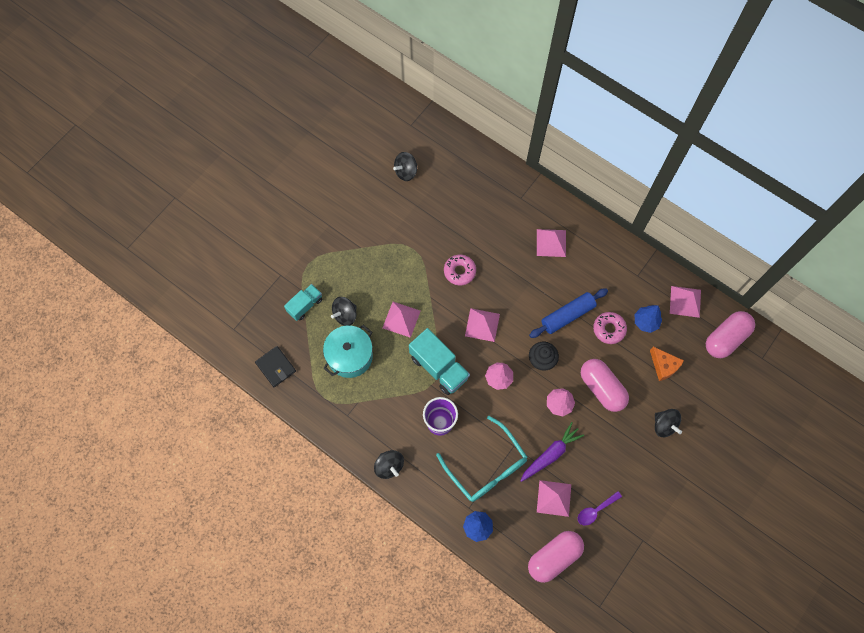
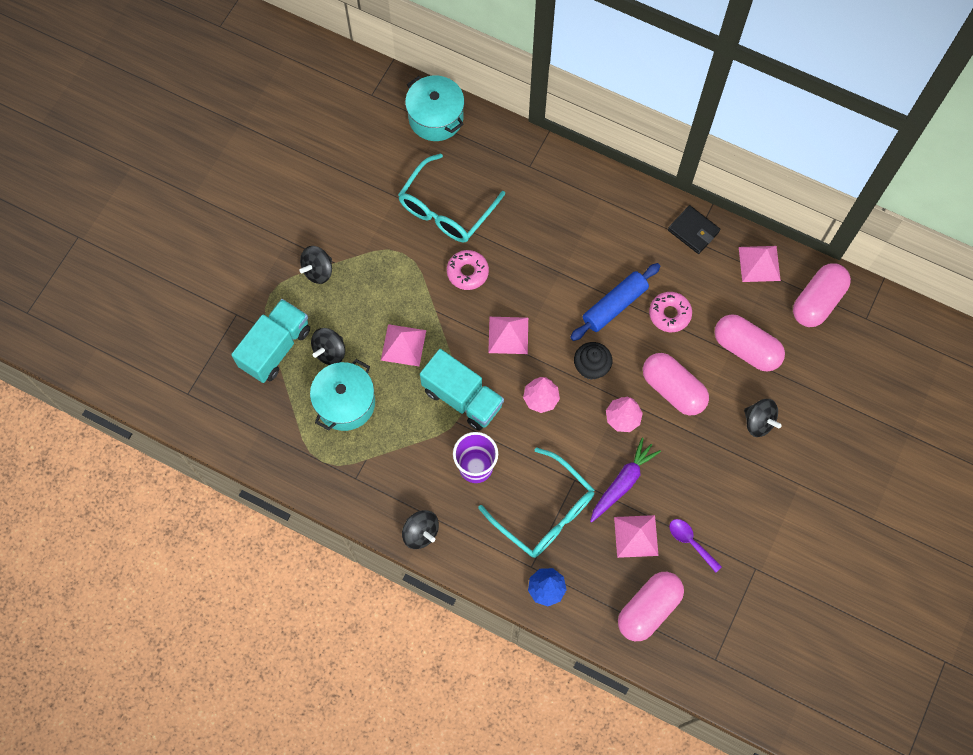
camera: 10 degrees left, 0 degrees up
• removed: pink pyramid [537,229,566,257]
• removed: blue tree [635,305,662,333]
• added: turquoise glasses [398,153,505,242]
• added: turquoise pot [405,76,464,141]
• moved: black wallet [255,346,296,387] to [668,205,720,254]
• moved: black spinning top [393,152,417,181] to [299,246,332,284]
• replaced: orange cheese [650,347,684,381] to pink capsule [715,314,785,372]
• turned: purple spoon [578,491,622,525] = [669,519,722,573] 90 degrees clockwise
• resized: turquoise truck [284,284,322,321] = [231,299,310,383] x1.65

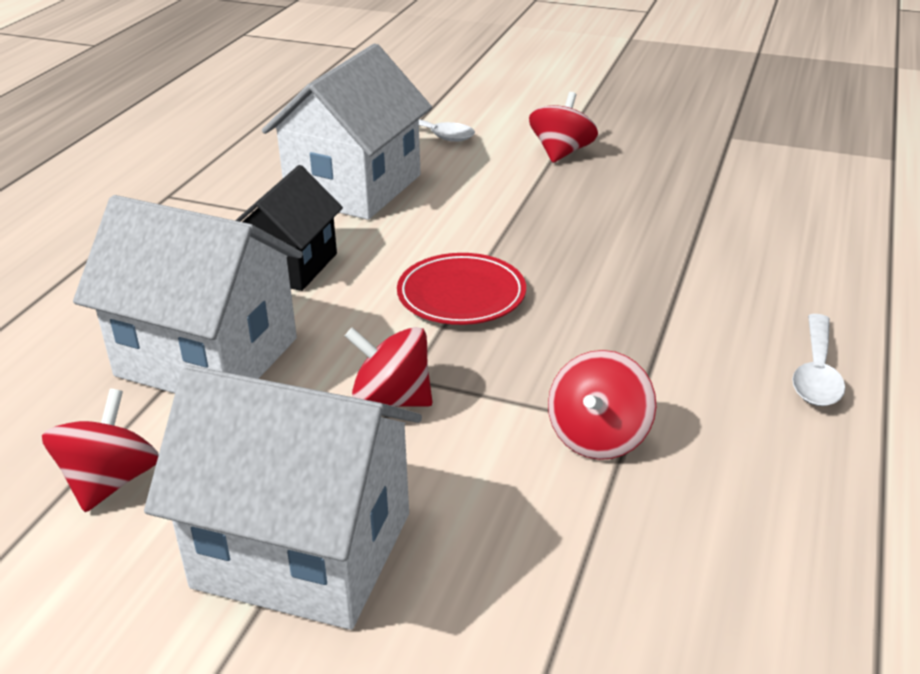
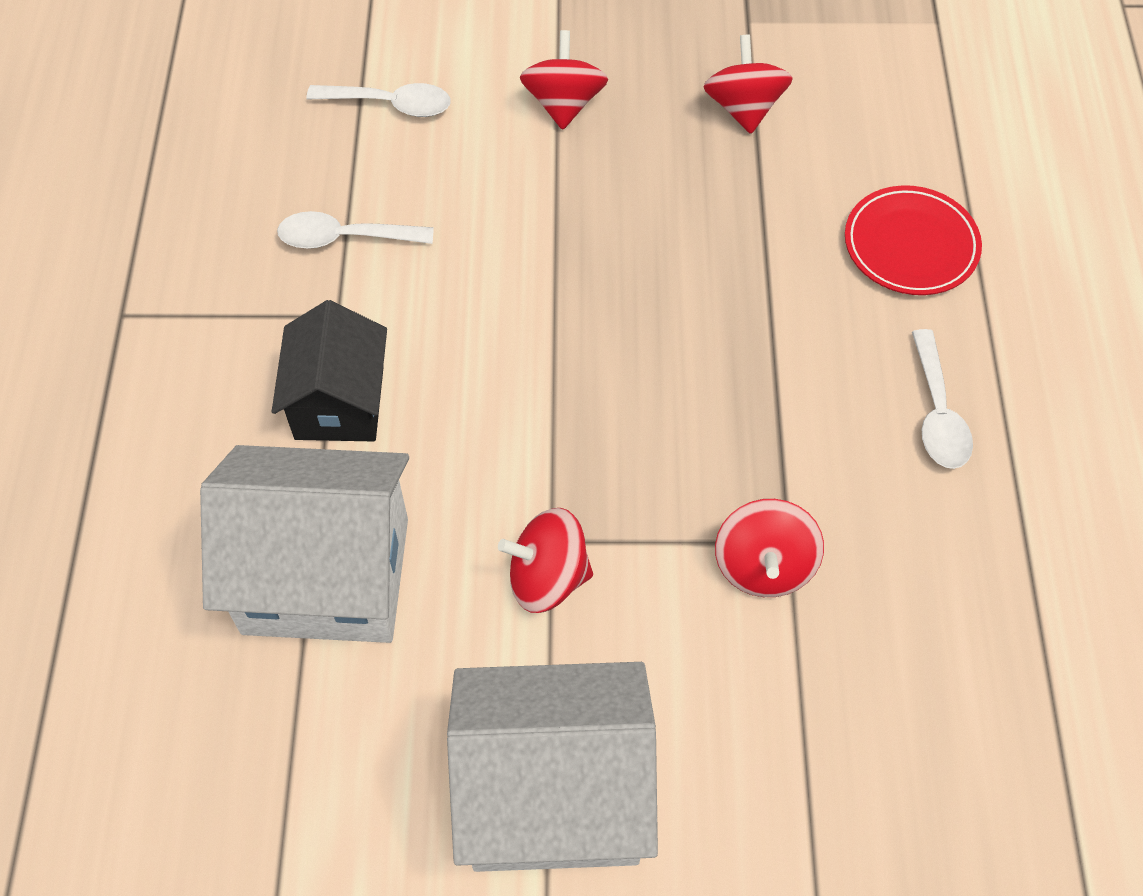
camera: 20 degrees left, 25 degrees up
• moved: red spinning top [42,389,159,512] to [703,34,793,134]
• moved: red plate [397,253,526,325] to [845,185,982,295]
• replaced: white house [262,43,432,220] to white spoon [277,211,434,249]

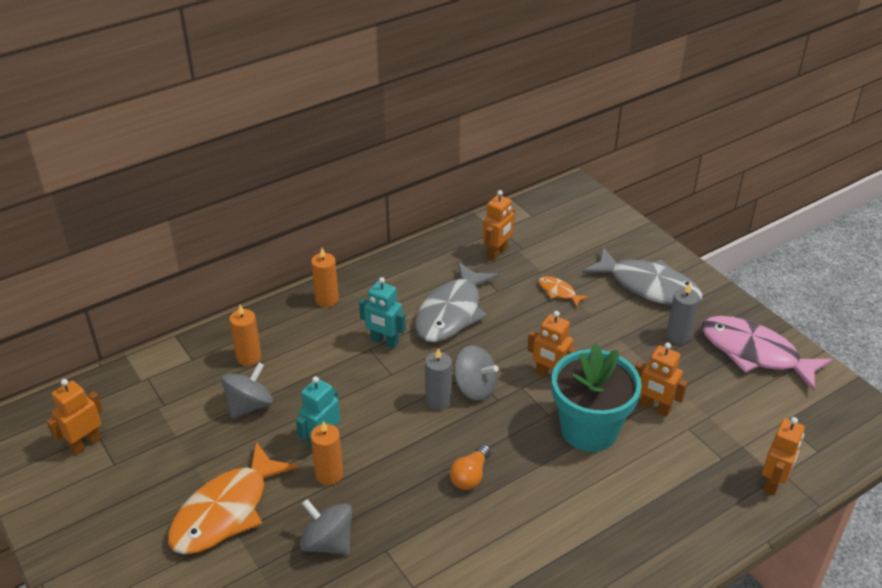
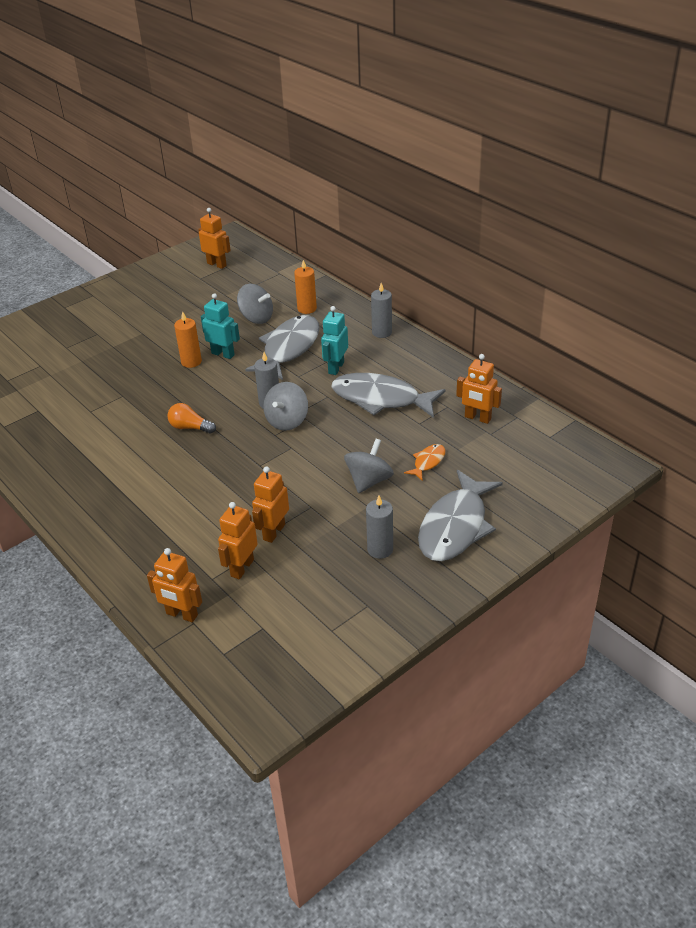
camera: 85 degrees right, 0 degrees up
• removed: orange fish [168,442,298,554]
• removed: turquoise flower pot [552,344,642,452]
• removed: pink fish [701,316,832,391]
• added: grey fish [245,315,320,380]
• moved: grey spinning top [300,499,352,555] to [344,439,394,493]
• moved: orange robot [527,311,577,377] to [218,502,258,579]
• recoloured: orange candle [311,248,339,307] to grey candle [371,283,392,338]

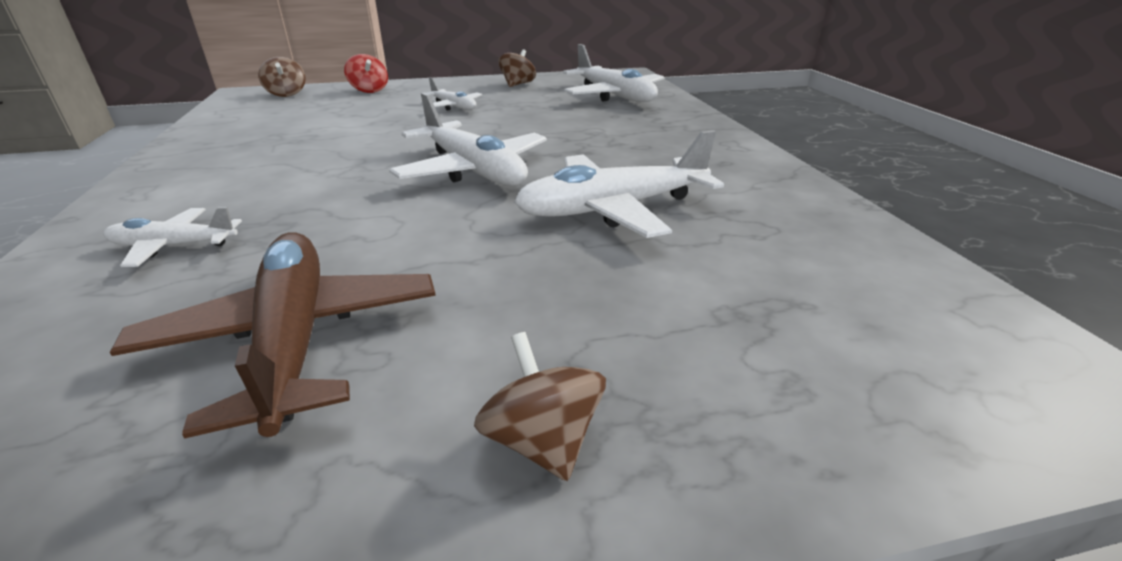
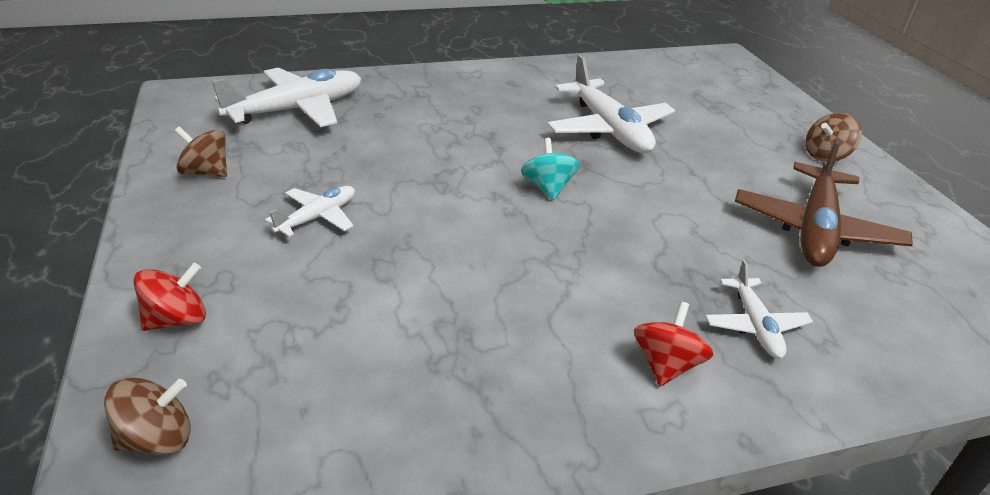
camera: 95 degrees left, 5 degrees up
• added: red spinning top [634,301,713,386]
• replaced: white plane [389,93,547,186] to turquoise spinning top [521,138,580,201]
• turned: brown plane [110,232,436,439] = [735,139,913,267] 45 degrees counterclockwise

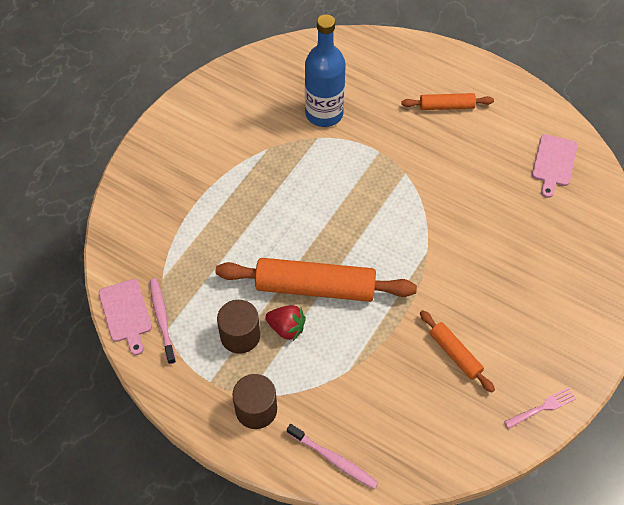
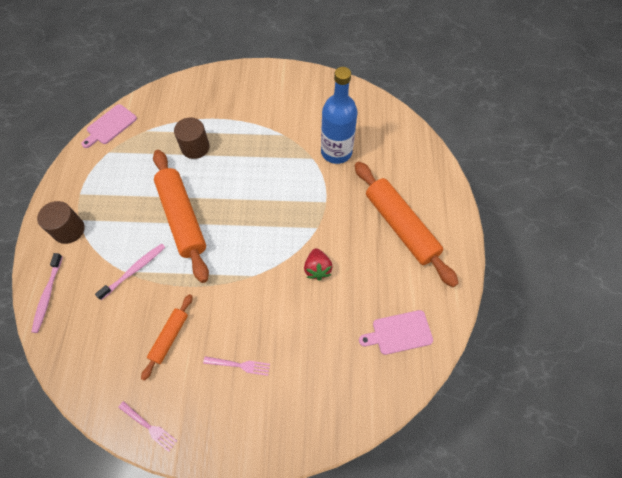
camera: 60 degrees right, 5 degrees up
• added: pink fork [203,356,270,376]
• moved: pink toothbrush [150,279,176,364] to [95,243,165,300]
• moved: brown cylinder [217,300,260,354] to [174,118,210,159]
• moved: red strawberry [265,305,306,341] to [304,248,333,281]
• resized: orange rolling pin [401,93,494,110] = [355,162,458,287] x1.92

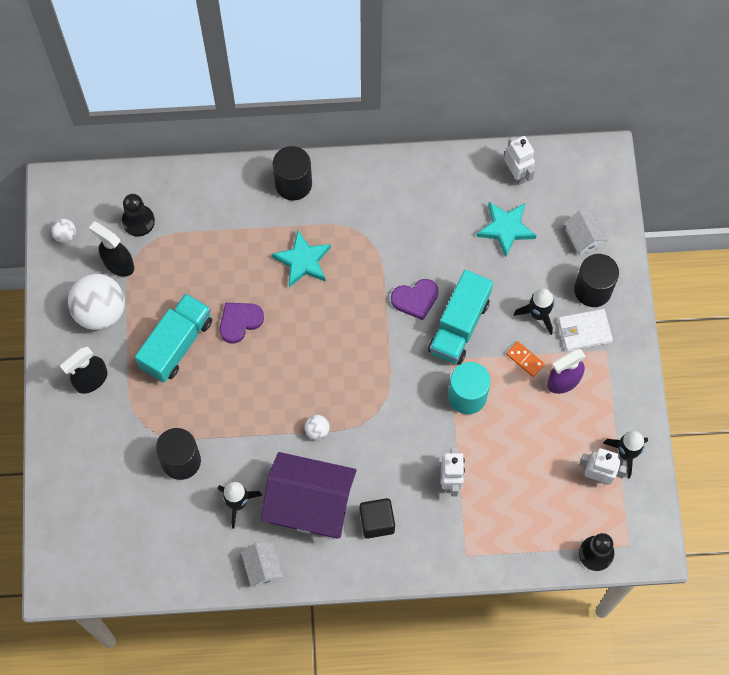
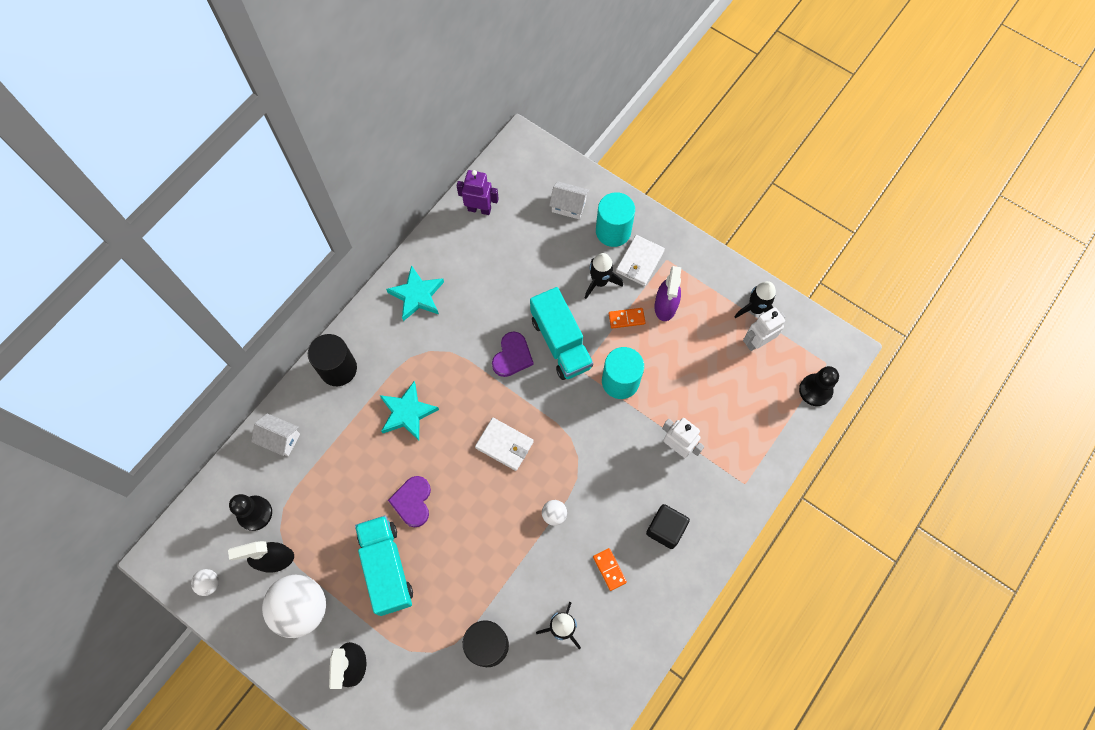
camera: 50 degrees left, 0 degrees up
• added: white wallet [475,418,534,471]
• moved: white house [241,542,283,588] to [251,413,300,456]
• moved: turquoise star [476,202,537,257] to [386,265,444,321]
• replaced: purple house [261,452,357,538] to orange domino [593,548,627,591]
• recoloured: white robot [504,136,535,185] to purple robot [457,170,499,215]
• recoloured: black cylinder [574,254,619,307] to turquoise cylinder [596,192,635,247]

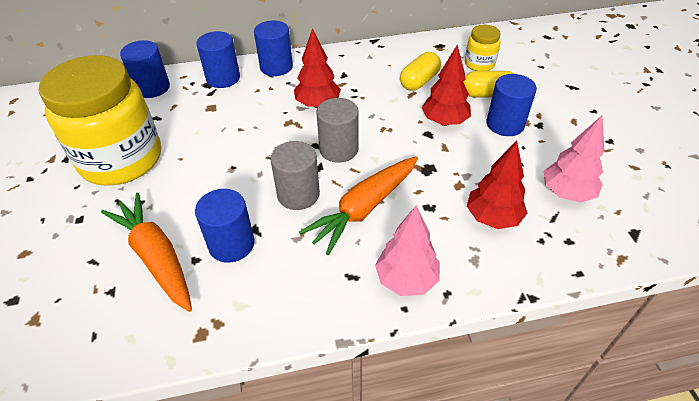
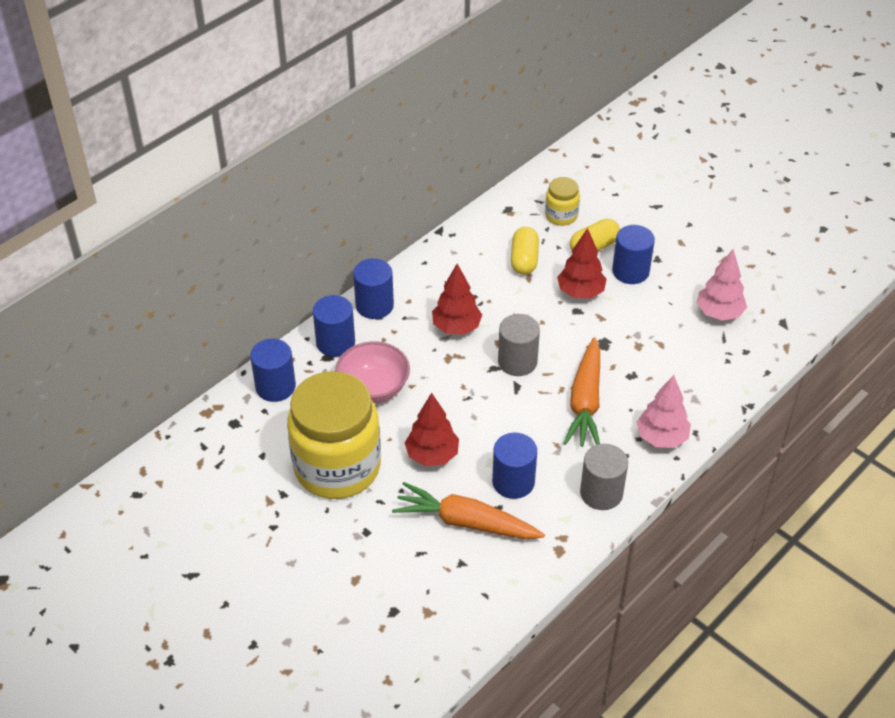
camera: 35 degrees left, 0 degrees up
• added: pink bowl [335,341,410,403]
• moved: grey cylinder [271,141,320,210] to [580,444,628,510]
• moved: red tree [467,141,527,229] to [405,393,459,466]

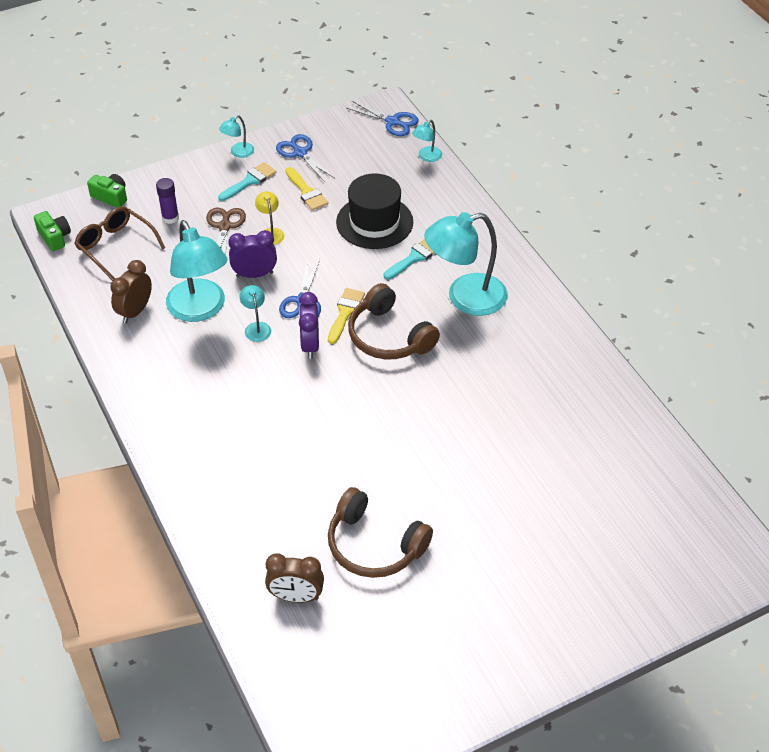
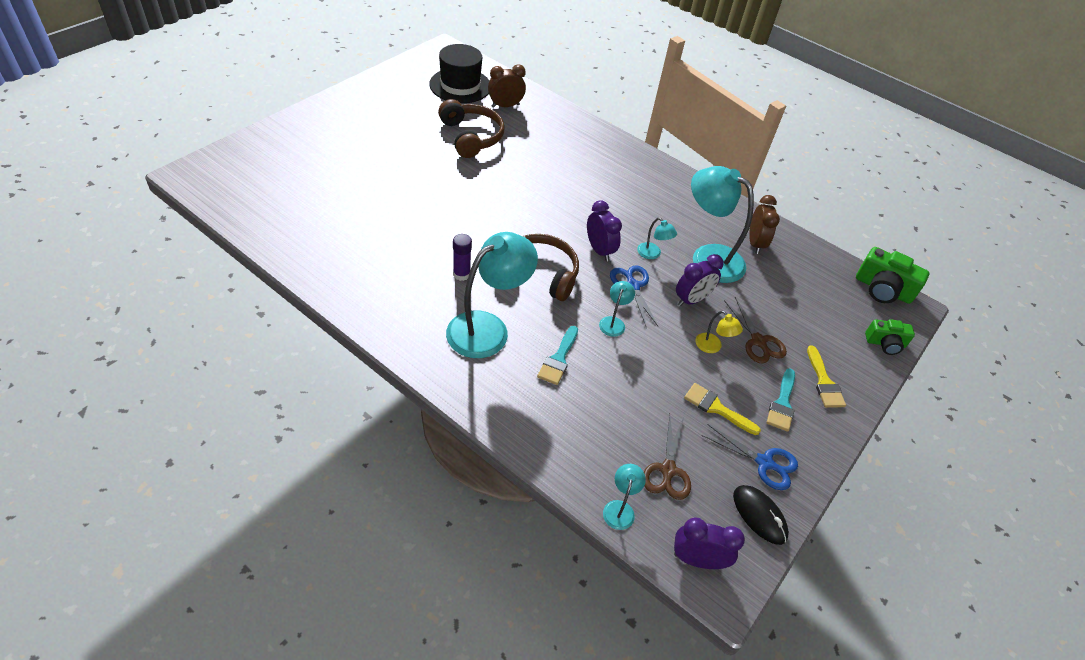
camera: 150 degrees right, 0 degrees up
• removed: brown glasses [74,206,165,281]
• added: brown scissors [644,415,691,500]
• added: black mouse [733,485,789,545]
• moved: purple glue stick [156,178,179,224] to [453,234,472,281]
• moved: turquoise lamp [219,115,254,158] to [599,281,635,337]
• moved: yellow brush [328,288,365,344] to [807,345,846,408]
• moved: black hat [336,173,413,249] to [429,44,489,103]
• replaced: blue scissors [346,101,419,136] to purple clock [674,517,745,569]
• turned: brown headphones [328,487,433,578] = [438,99,505,158] 60 degrees clockwise
• resized: green camera [34,211,71,251] = [856,247,929,304] x1.58

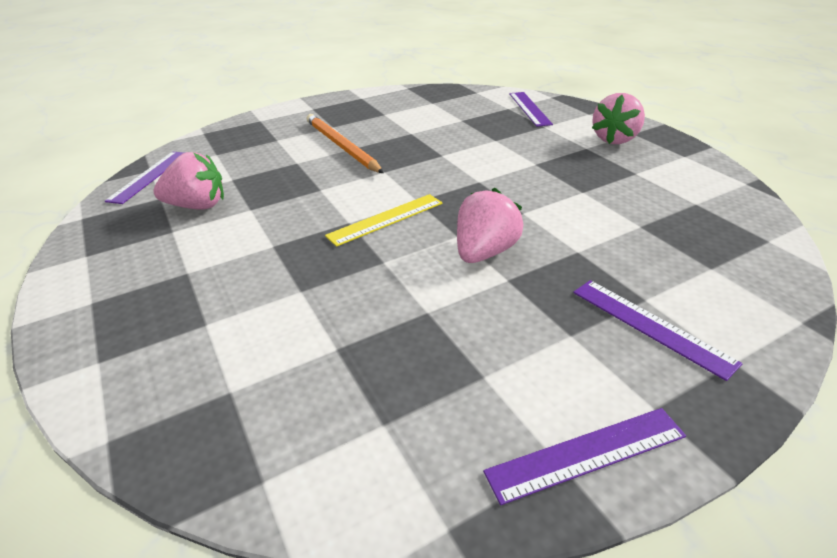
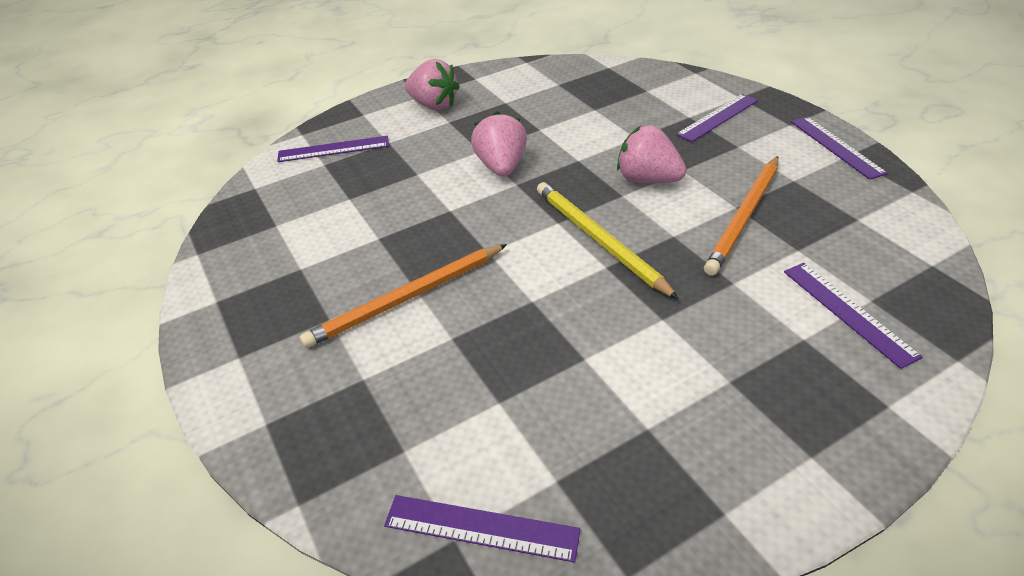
camera: 90 degrees left, 5 degrees up
• added: orange pencil [704,156,779,276]
• added: purple ruler [784,263,923,369]
• moved: pink strawberry [154,152,224,210] to [471,111,527,176]
• replaced: yellow ruler [325,194,442,247] to yellow pencil [537,182,679,300]

